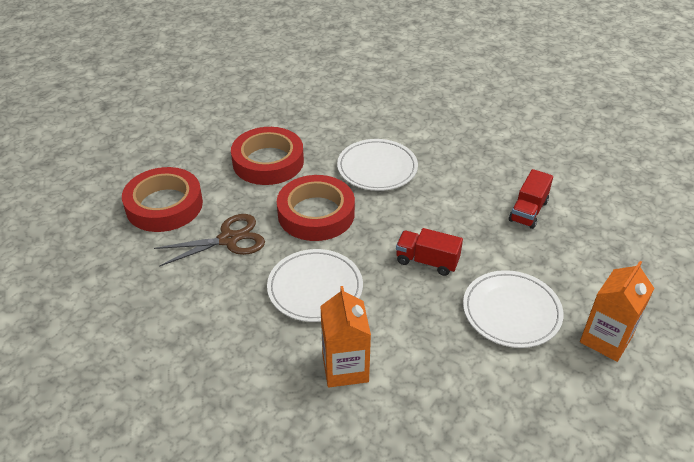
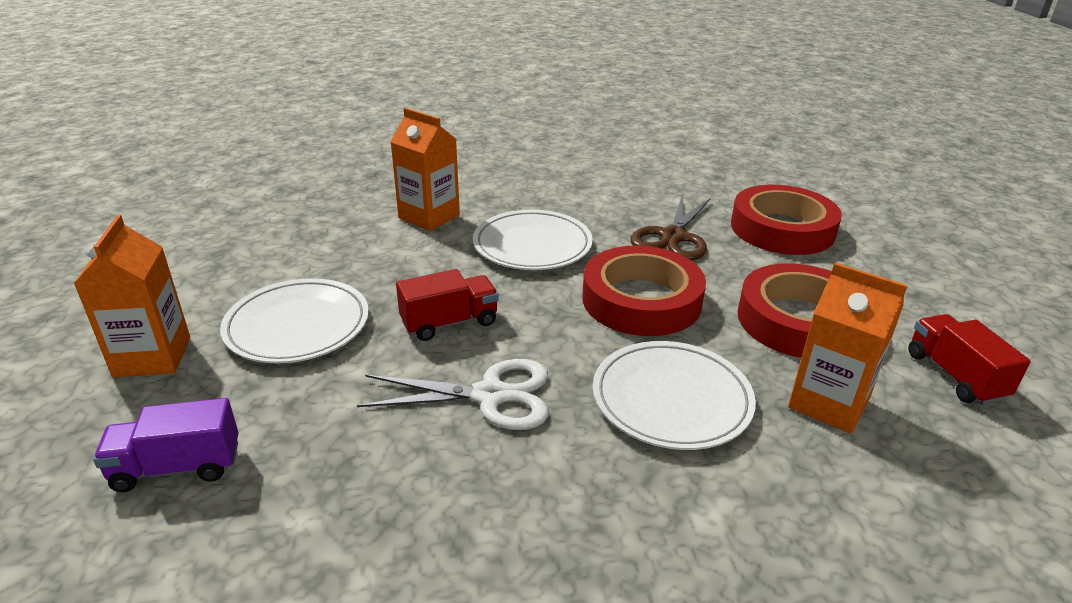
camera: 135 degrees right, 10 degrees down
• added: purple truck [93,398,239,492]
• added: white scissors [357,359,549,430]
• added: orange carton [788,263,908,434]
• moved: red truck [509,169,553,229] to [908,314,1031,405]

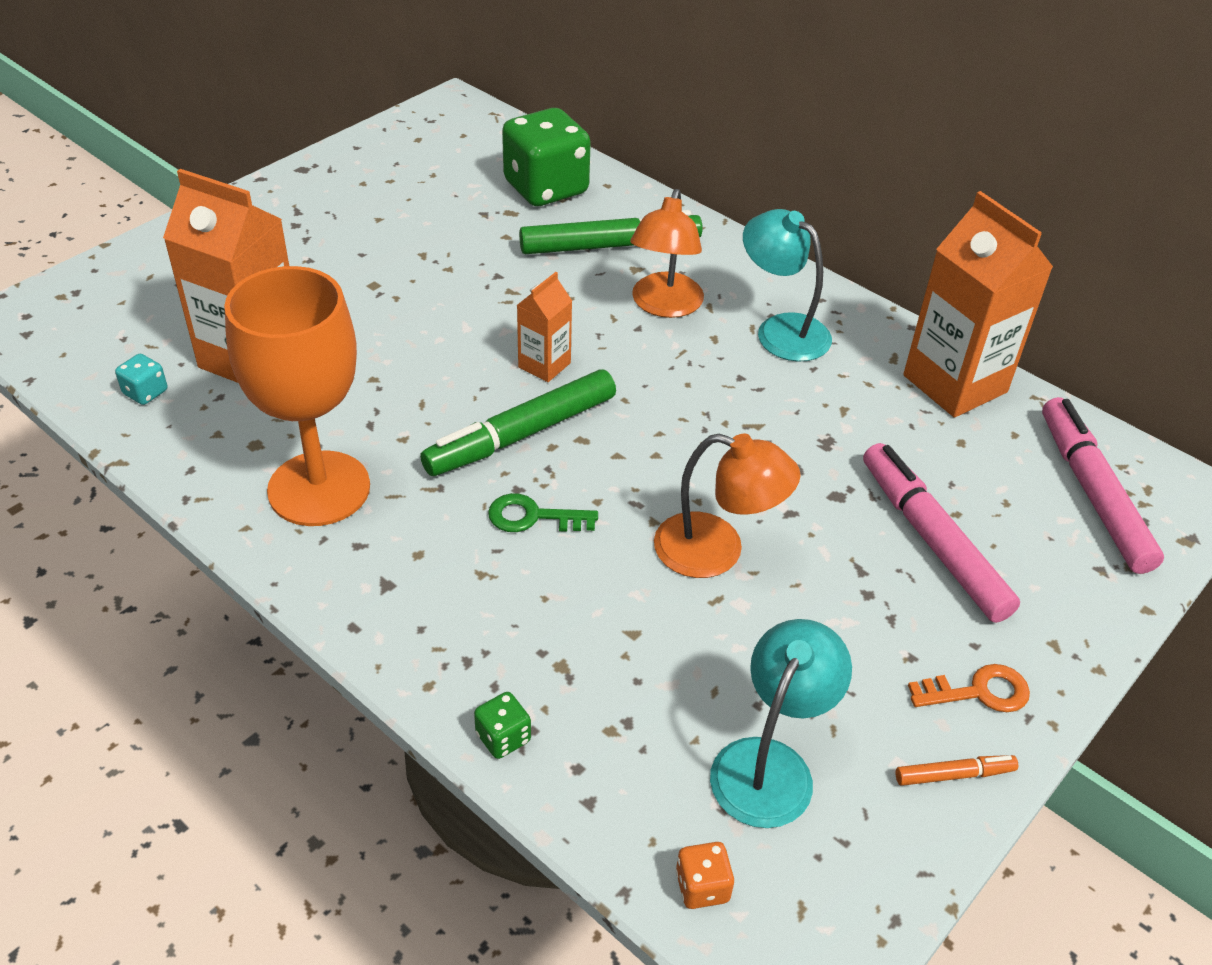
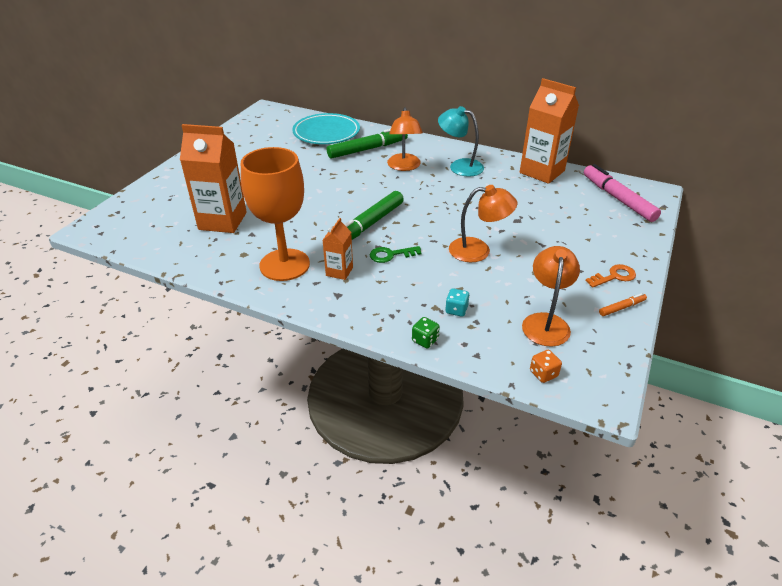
camera: 15 degrees left, 5 degrees down
• removed: pink marker [863,443,1020,623]
• moved: turquoise dice [115,354,167,405] to [445,288,470,317]
• moved: orange carton [517,272,572,382] to [323,218,353,280]
• replaced: green dice [502,108,591,206] to turquoise plate [292,113,360,144]
• recoloured: turquoise lamp [710,619,852,828] to orange lamp [522,246,580,346]

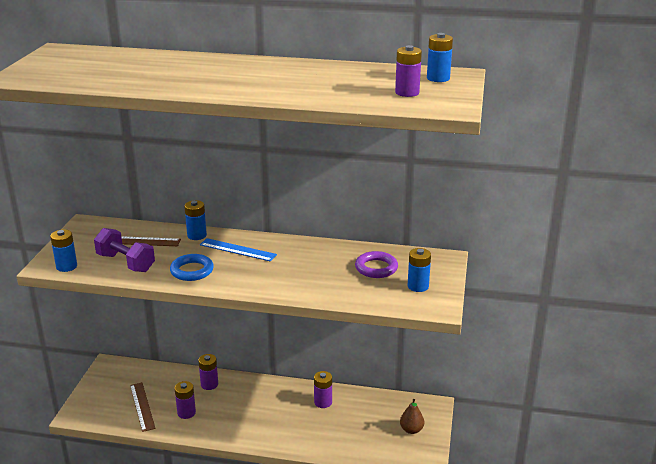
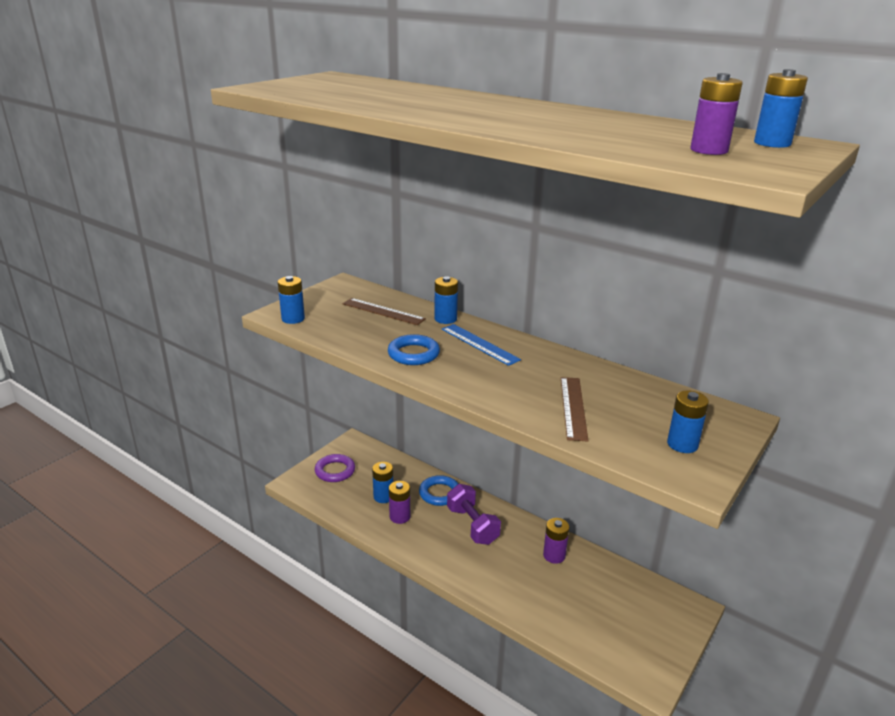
camera: 25 degrees right, 0 degrees up
• removed: brown pear [400,399,424,434]
• added: blue battery [372,462,393,503]
• moved: purple dumbbell [94,228,155,272] to [447,484,501,545]
• moved: brown ruler [130,382,156,432] to [561,377,589,441]
• moved: purple ring [355,251,398,278] to [315,454,355,482]
• replaced: purple battery [198,354,218,390] to blue ring [419,475,459,506]

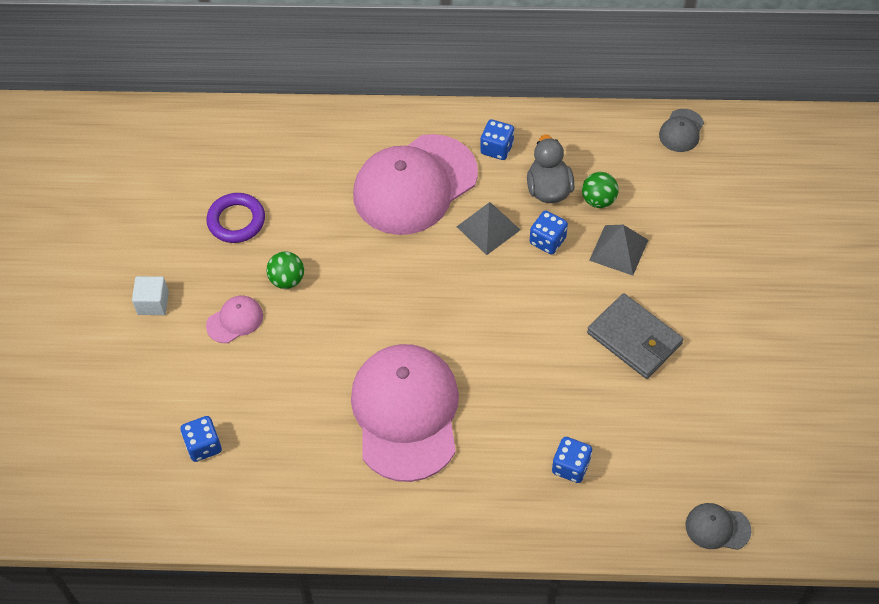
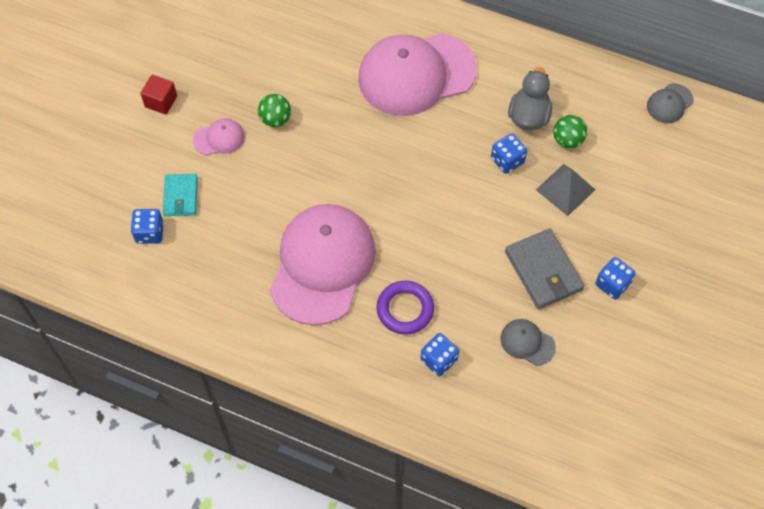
camera: 20 degrees right, 5 degrees up
• removed: grey pyramid [457,202,520,255]
• added: turquoise wallet [163,174,198,216]
• moved: purple ring [206,193,265,243] to [376,281,434,335]
• moved: blue dice [480,119,514,160] to [595,257,636,299]
• moved: grey cap [685,503,751,550] to [500,319,556,366]
• recoloured: white cube [132,276,169,315] to red cube [140,75,177,114]

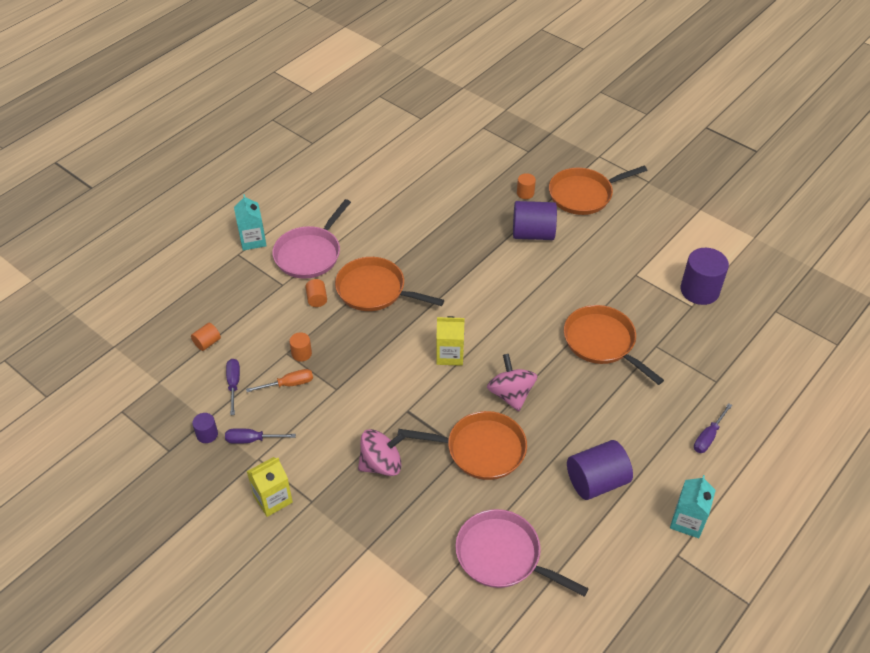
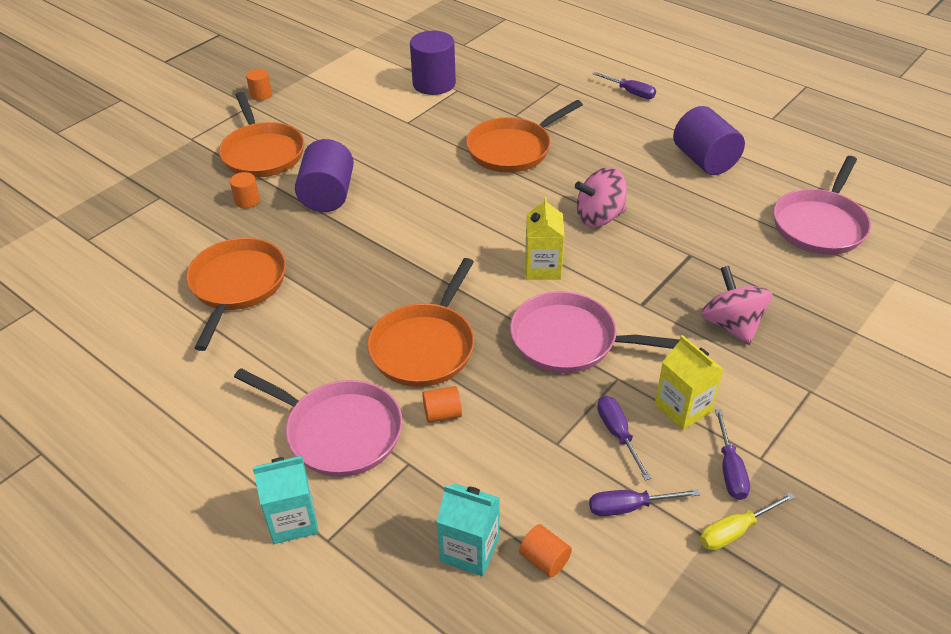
camera: 90 degrees left, 5 degrees down
• added: pink pan [510,291,680,373]
• moved: yellow carton [247,457,293,517] to [655,335,724,430]
• moved: orange cylinder [289,332,312,362] to [246,69,272,100]
• moved: orange pan [397,411,527,480] to [186,238,286,351]
• moved: turquoise carton [670,475,716,538] to [436,483,500,576]
• replaced: purple cylinder [192,413,218,443] to yellow screwdriver [700,492,795,551]
• recoloured: orange screwdriver [246,369,313,392] to purple screwdriver [597,396,651,481]

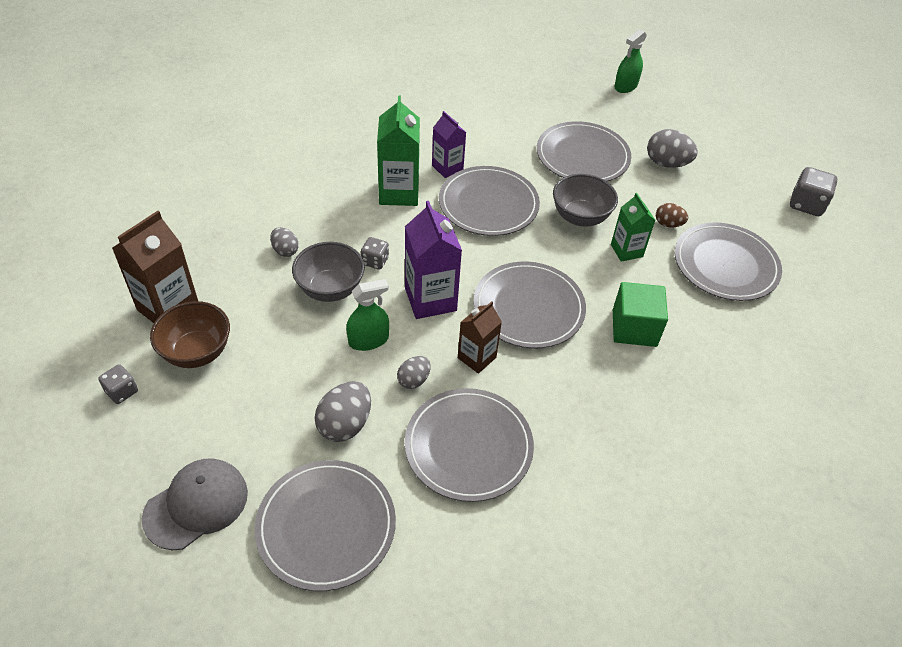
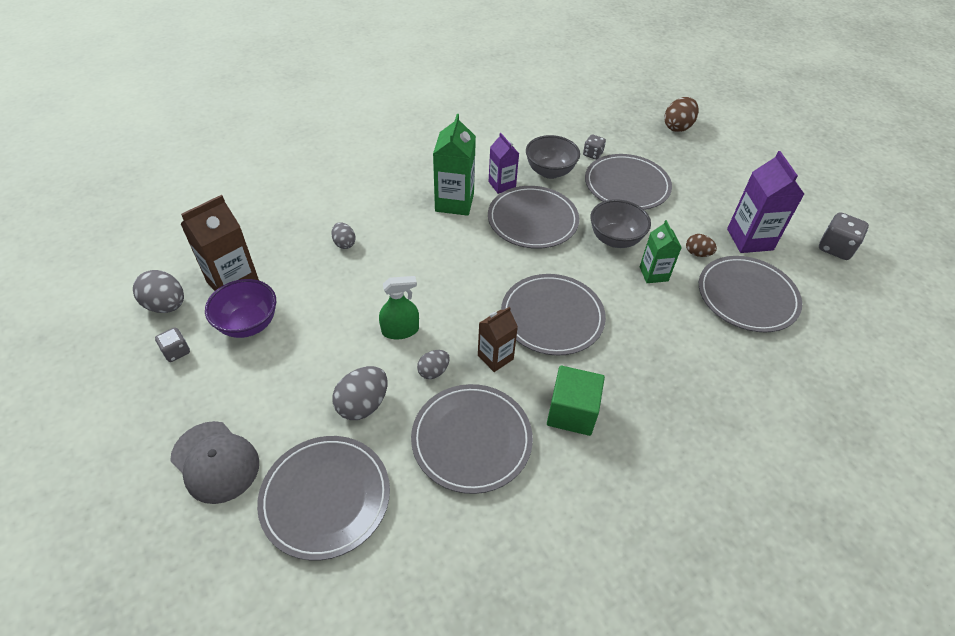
camera: 10 degrees right, 0 degrees up
• moved: grey bowl [292,242,365,302] to [526,135,580,179]
• moved: grey dice [361,237,389,270] to [583,134,606,160]
• moved: purple carton [405,201,462,319] to [727,151,804,253]
• moved: green cube [613,282,668,347] to [547,366,605,436]
• moved: grey egg [647,129,698,168] to [133,270,184,313]
• replaced: green spray bottle [614,29,647,93] to brown egg [664,97,699,132]
• recoloured: brown bowl [150,301,230,368] to purple bowl [205,279,276,338]
• turned: grey cap [142,458,248,550] = [170,421,259,504] 75 degrees clockwise

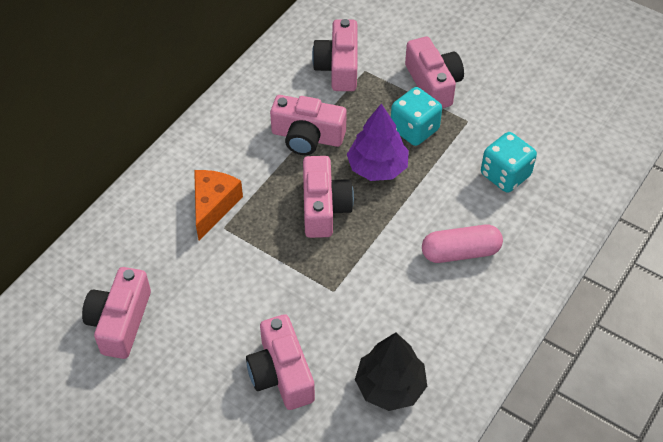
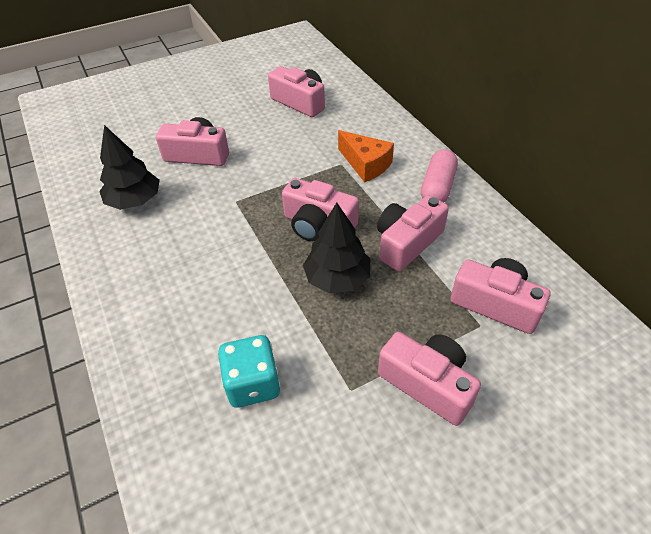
camera: 120 degrees right, 5 degrees down
• removed: turquoise dice [391,87,442,146]
• moved: pink capsule [422,225,503,263] to [421,149,458,202]
• recoloured: purple tree [347,103,409,181] to black tree [303,202,370,293]
• turned: pink camera [405,36,464,108] = [378,332,481,426] 150 degrees counterclockwise

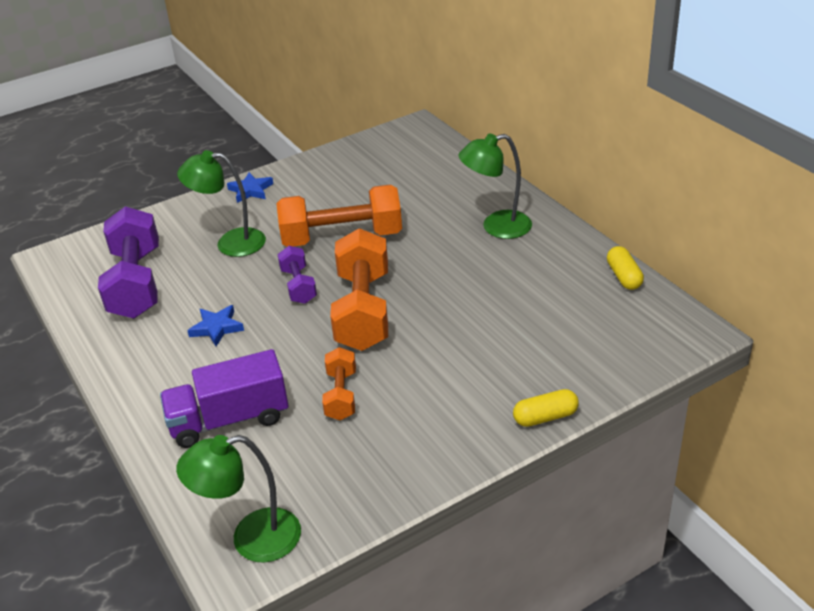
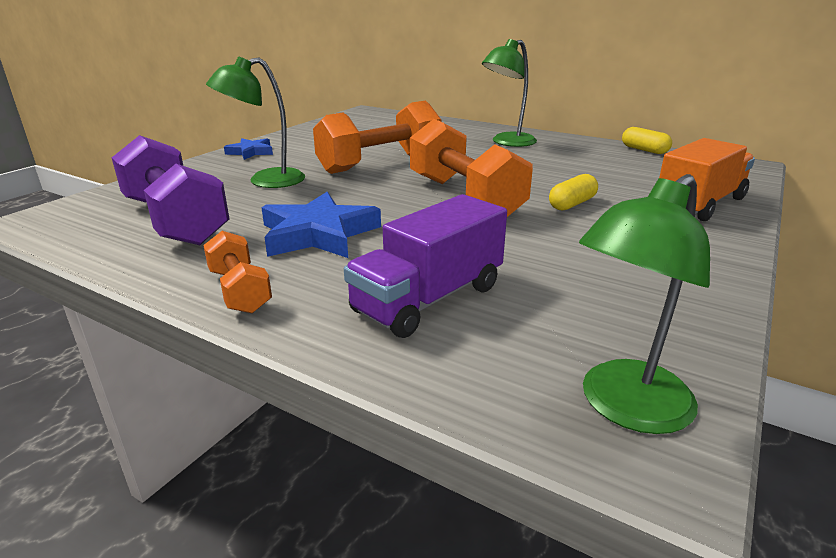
camera: 30 degrees left, 10 degrees down
• removed: purple dumbbell [277,246,317,304]
• added: orange truck [659,138,755,221]
• moved: orange dumbbell [322,347,356,420] to [203,231,272,313]
• moved: yellow capsule [513,389,579,427] to [549,174,598,211]
• resized: blue star [187,305,244,346] = [261,192,381,258] x1.78

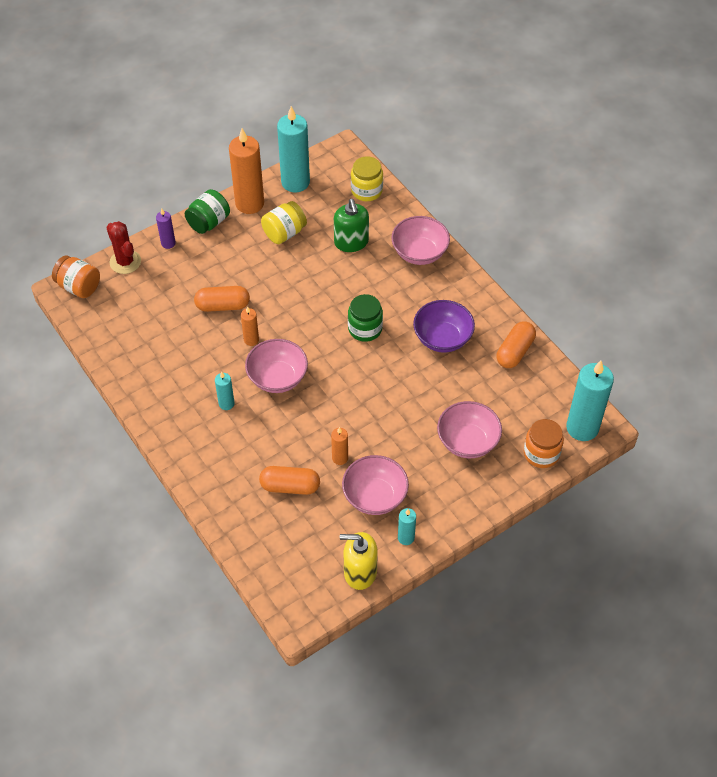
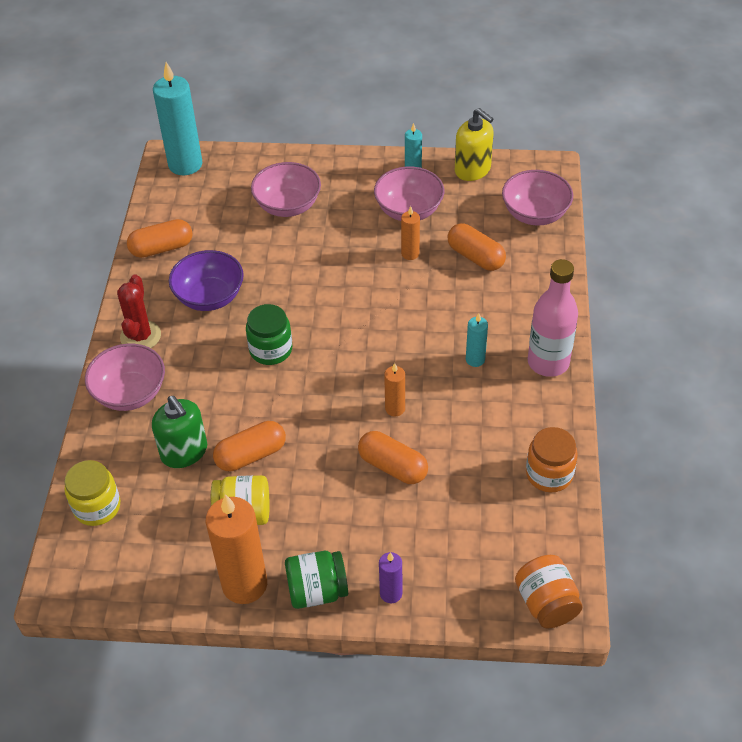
camera: 140 degrees left, 5 degrees down
• removed: turquoise candle [277,106,310,192]
• added: orange capsule [213,421,286,471]
• added: pink bottle [528,259,578,377]
• moved: red cactus [106,221,141,274] to [117,274,161,348]
• moved: pink bowl [245,339,308,393] to [502,170,573,226]
• moved: orange jar [524,419,564,468] to [526,427,578,493]
• turned: green soap dispenser [334,199,369,252] = [152,396,207,468] 120 degrees clockwise

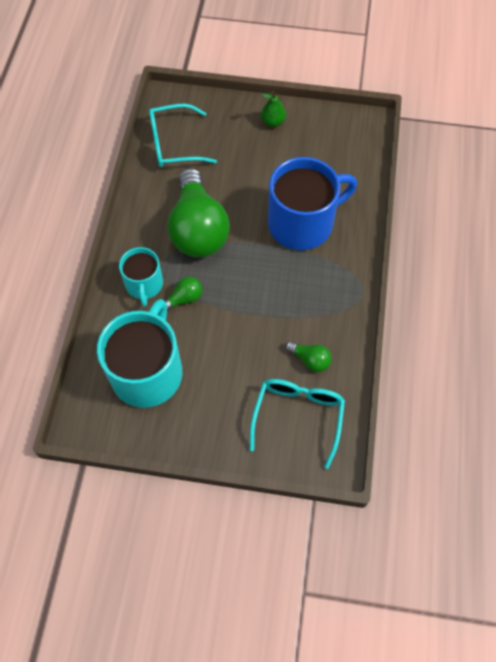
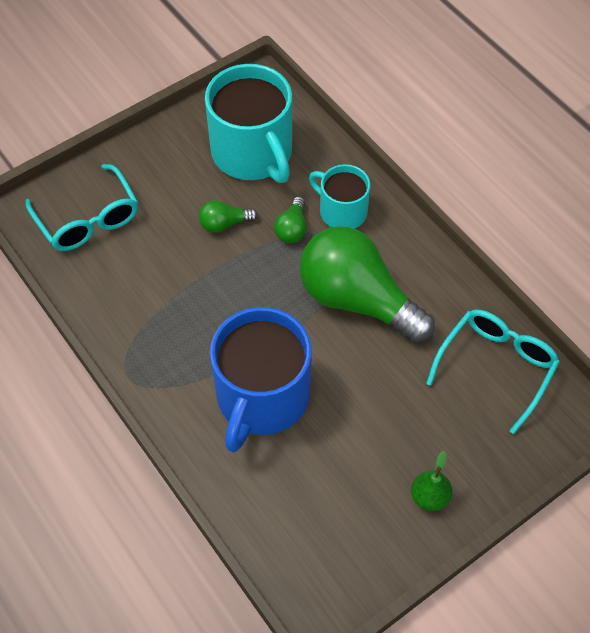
camera: 135 degrees right, 5 degrees down
• moved: green light bulb [285,341,332,372] to [199,200,258,233]

